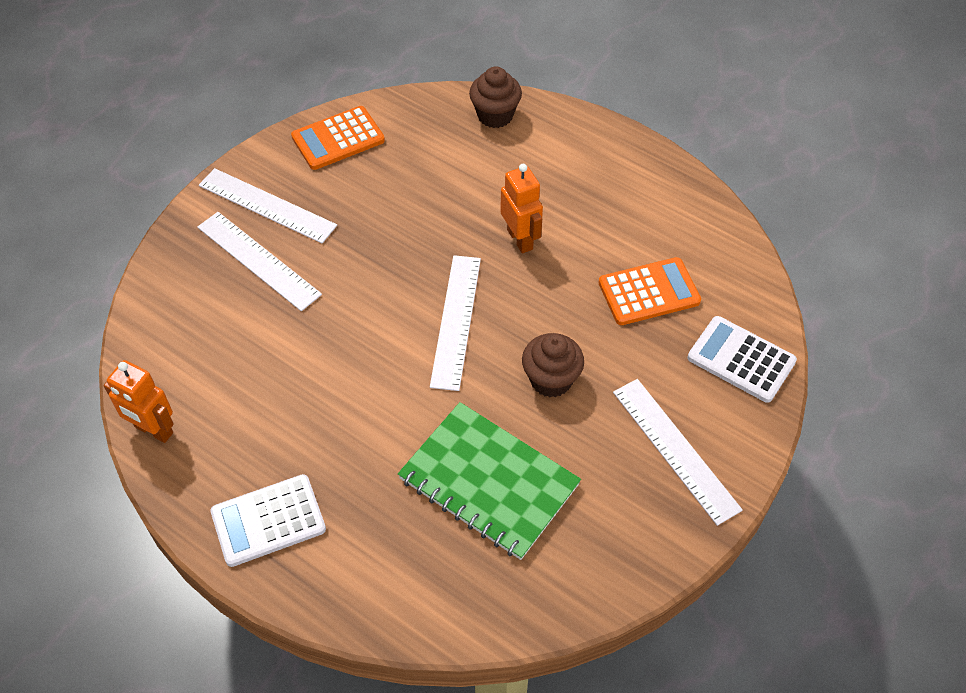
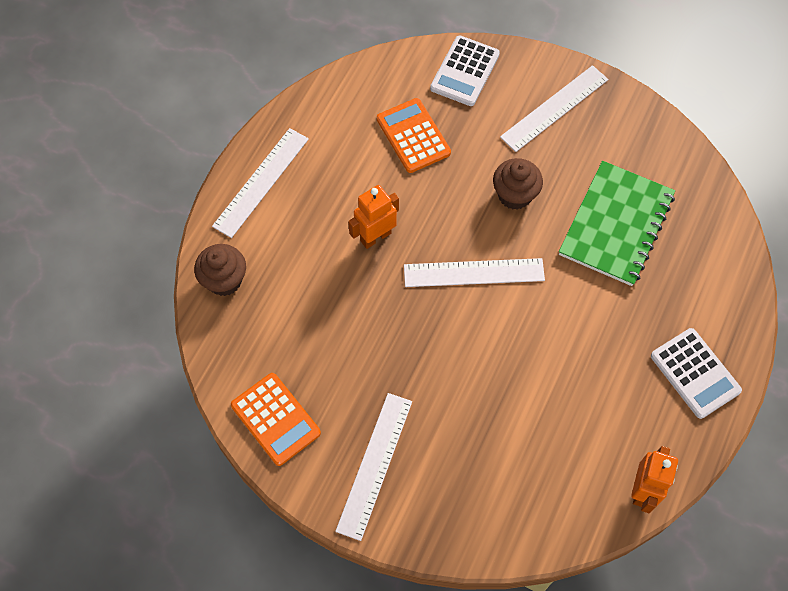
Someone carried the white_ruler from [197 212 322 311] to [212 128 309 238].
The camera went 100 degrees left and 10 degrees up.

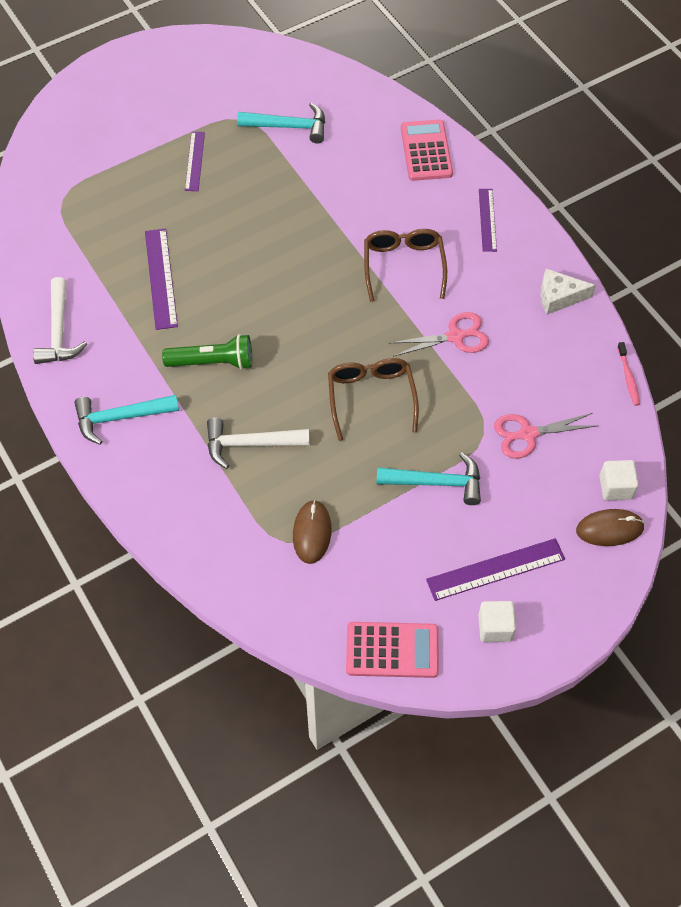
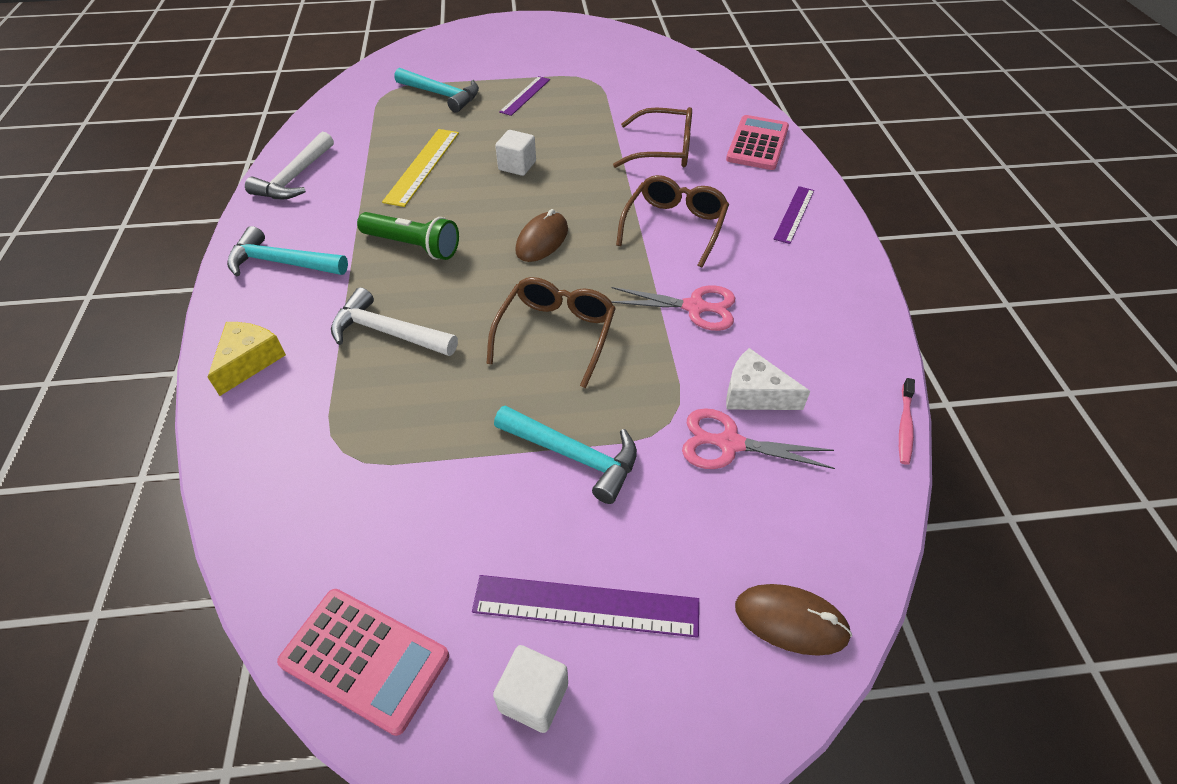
Someone repainted the purple_ruler at [145 228 178 330], which became the yellow_ruler at [382 129 459 207].
Someone carried the turquoise_hammer from [237 103 325 144] to [394 68 479 113].
Someone carried the brown_mouse from [293 500 331 564] to [515 209 568 262].
Someone carried the white_cheese from [540 269 596 315] to [726 348 810 410].
Someone carried the white_cube from [599 460 638 501] to [495 130 536 176].
Someone put down the yellow_cheese at [208 322 286 396].
Someone put down the brown_glasses at [613 107 692 168].
The camera went 25 degrees right and 10 degrees down.

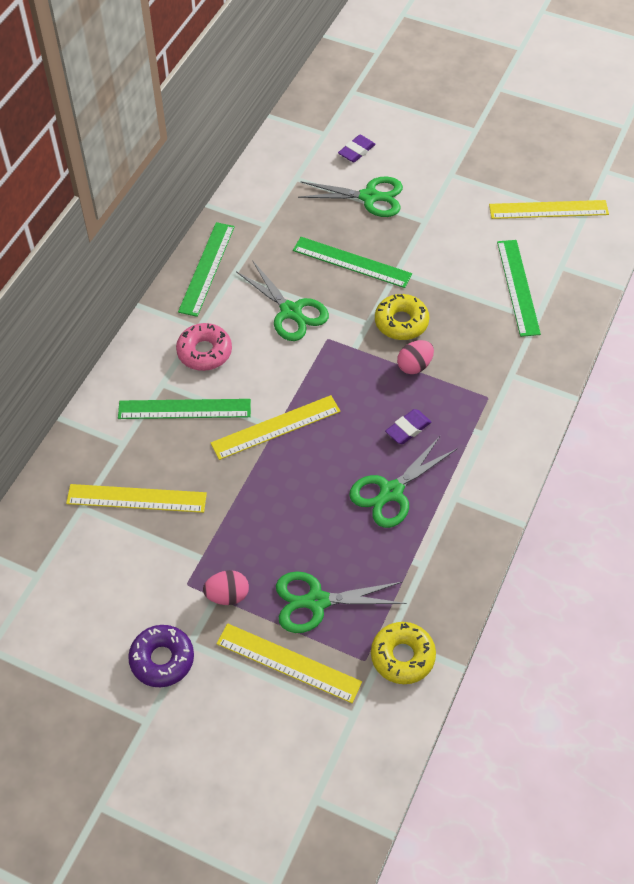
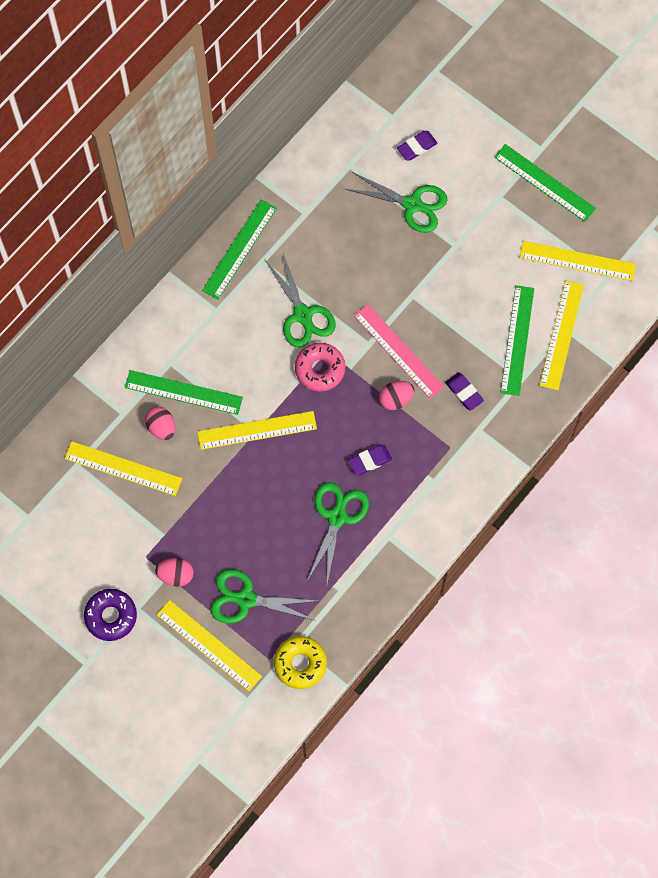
Someone carried the pink_donut from [176 323 232 371] to [295 343 345 391].
Someone carried the green_ruler from [293 237 412 288] to [494 144 596 222].
Someone rotated the green_scissors at [349 435 457 528] by 135 degrees clockwise.
Someone swapped the yellow_donut at [375 294 429 340] for the pink_ruler at [354 304 444 399].
Someone put down the pink_egg at [145 407 175 440].
Someone put down the purple_eraser at [445 373 484 411].
Someone put down the yellow_ruler at [539 280 584 390].
The camera went 15 degrees right and 15 degrees up.

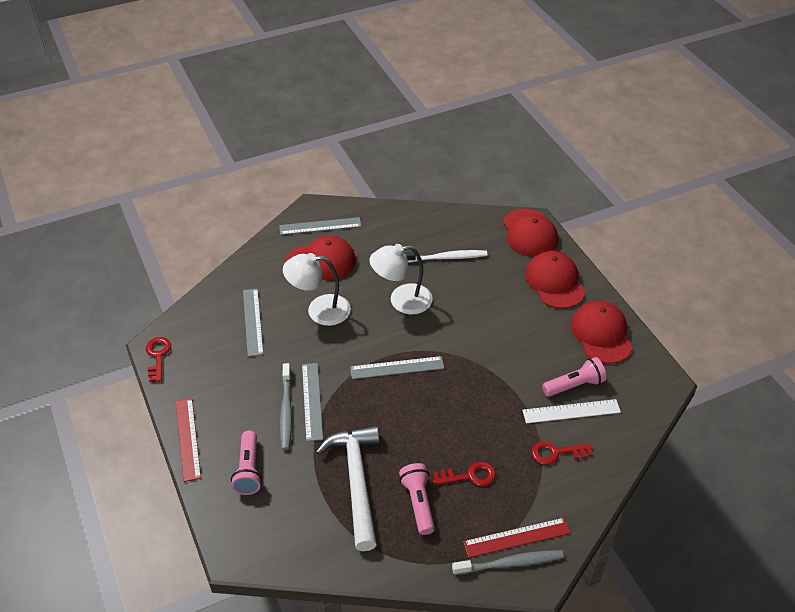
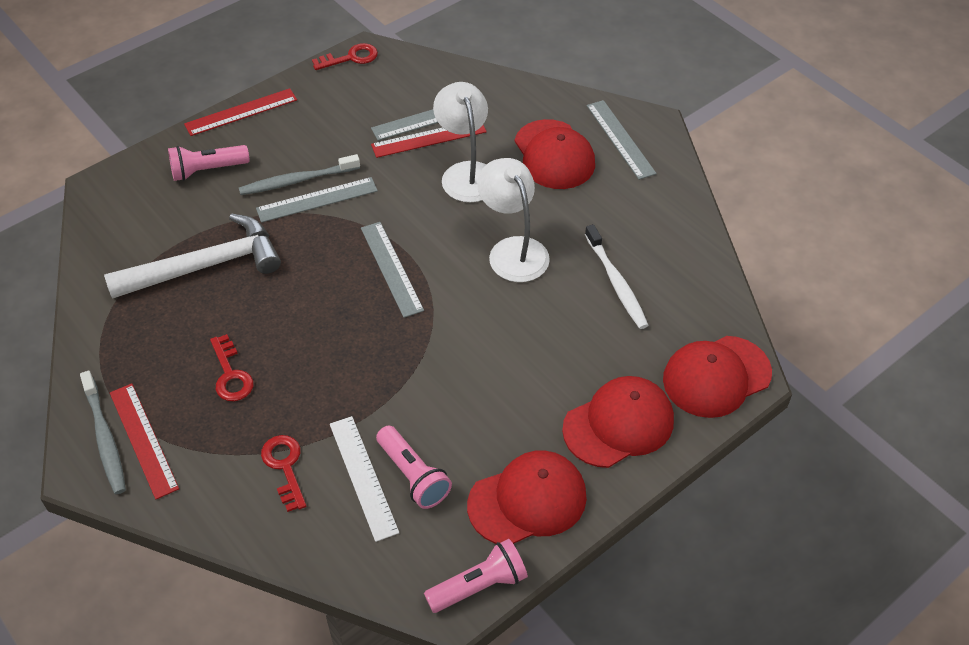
Someone carried the pink_flashlight from [399 463 435 535] to [424 539 528 613].
Someone put down the red_ruler at [371 125 487 158].
The camera went 75 degrees right and 5 degrees up.

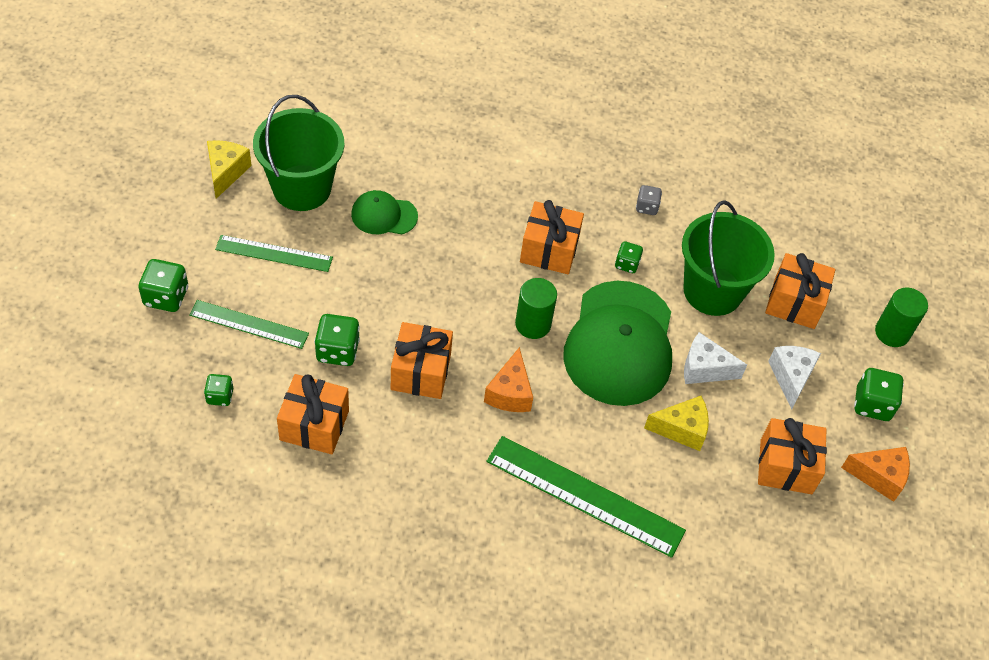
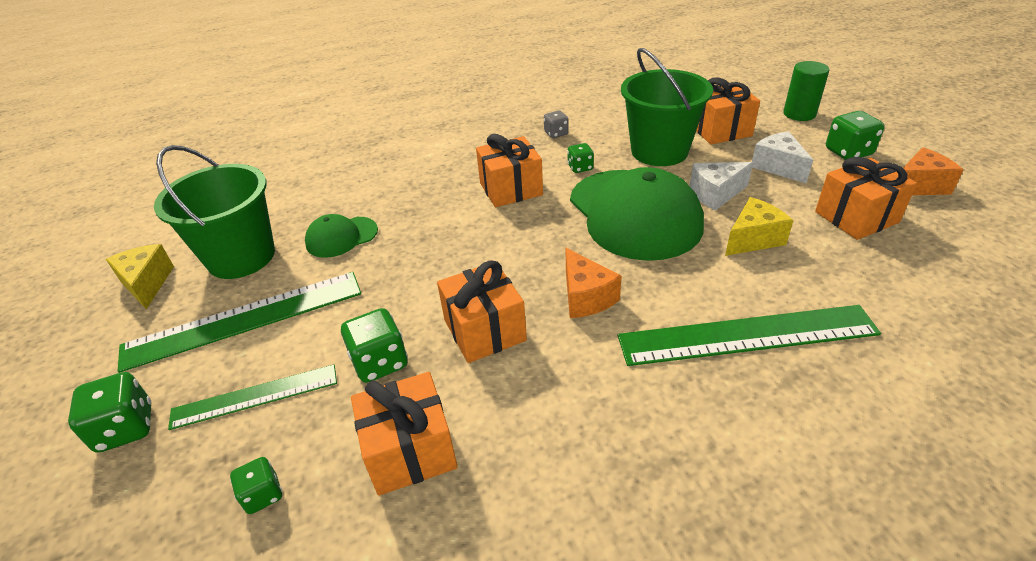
Someone scaled the green_ruler at [215 235 333 272] by 1.63.
Someone took away the green_cylinder at [515 278 557 339].
The camera went 25 degrees left and 15 degrees down.

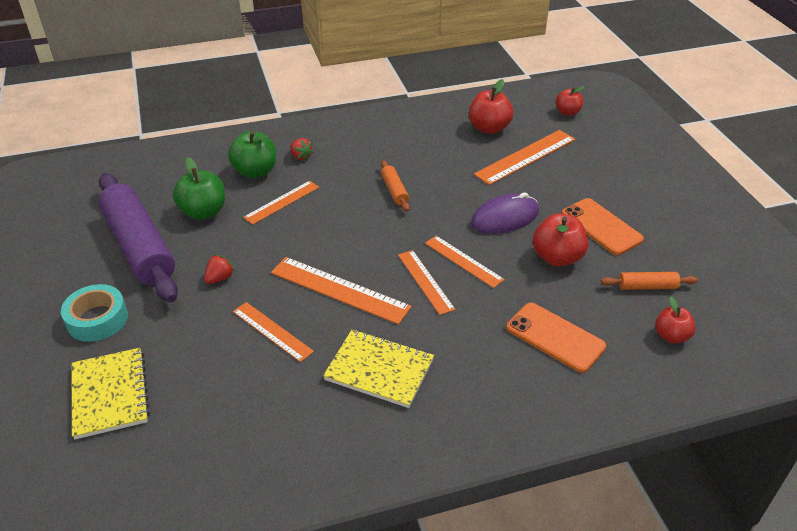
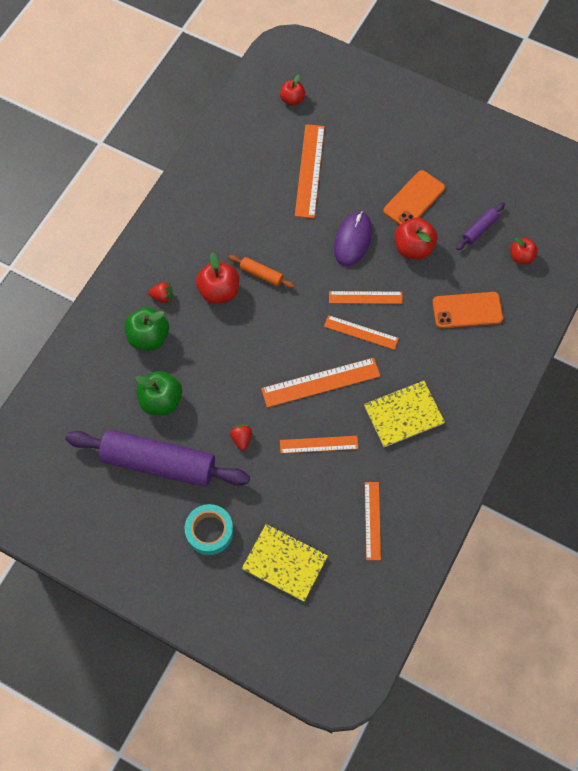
Someone carried the orange_ruler from [243 181 319 225] to [365 482 381 560].
Someone carried the red_apple from [469 79 513 134] to [196 252 239 304].
Someone rotated the orange_phone at [561 198 644 255] by 60 degrees counterclockwise.
Someone repainted the orange_rolling_pin at [601 272 698 290], which became the purple_rolling_pin at [456 203 505 250].
The camera went 45 degrees left and 25 degrees up.

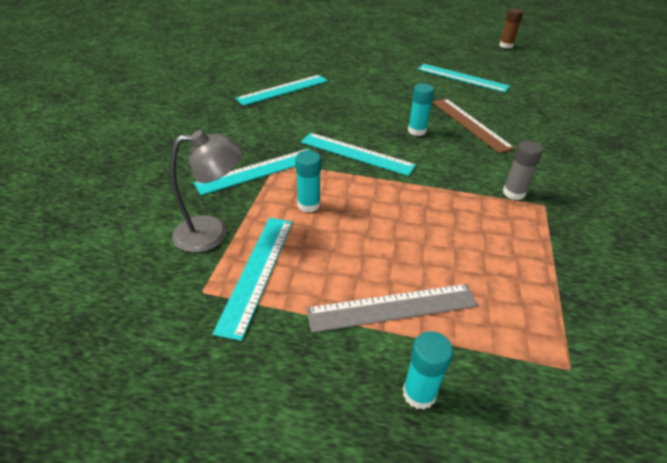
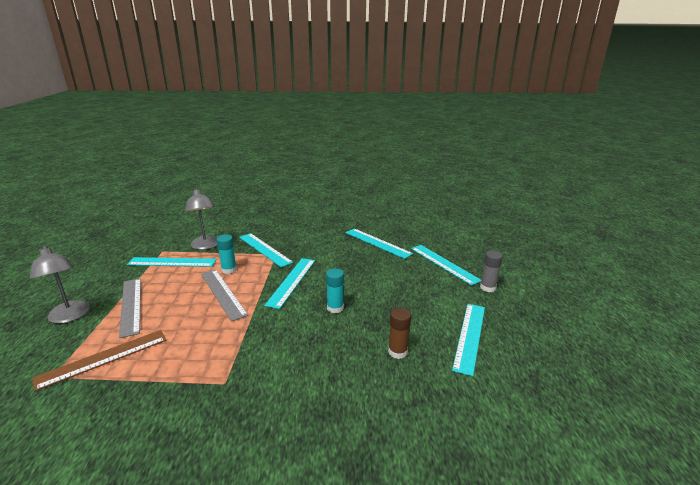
Someone swapped the turquoise_glue_stick at [403 331 453 410] for the grey_lamp at [30 245 90 324].
Someone carried the brown_ruler from [432 99 515 153] to [32 330 166 391].
Someone carried the brown_glue_stick from [500 8 523 49] to [388 308 411 359].
Someone carried the grey_glue_stick from [503 141 543 200] to [480 250 503 292].
Someone put down the grey_ruler at [201 270 248 322].
Someone put down the turquoise_ruler at [411 245 481 286].
The camera went 80 degrees right and 15 degrees down.

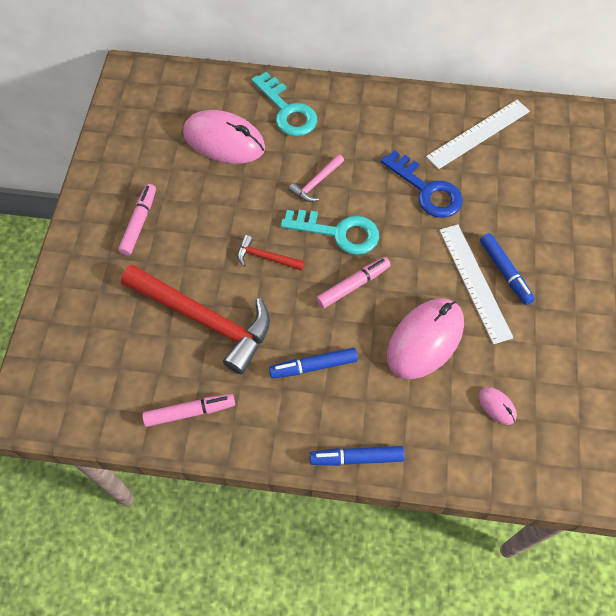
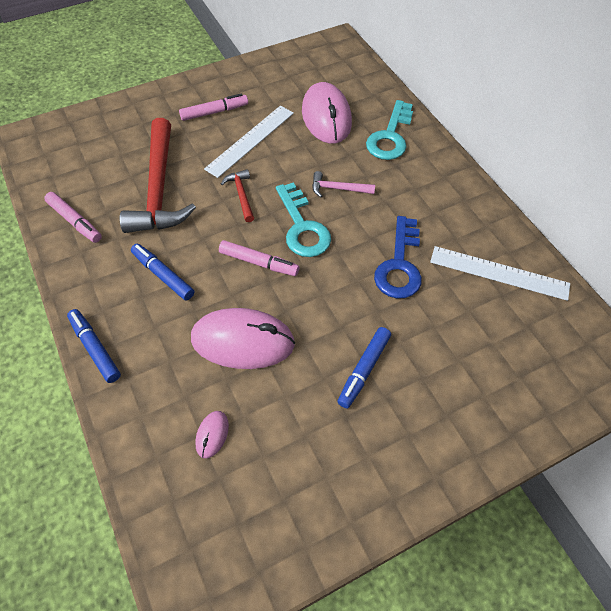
Someone carried the white_ruler from [439 224 514 344] to [204 106 294 178].
The camera went 55 degrees right and 5 degrees down.

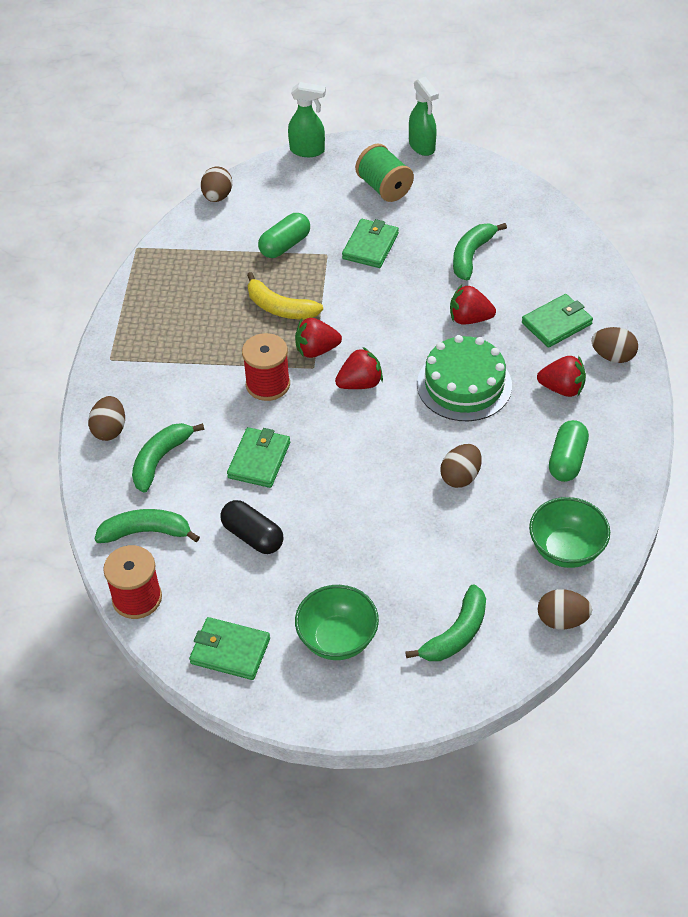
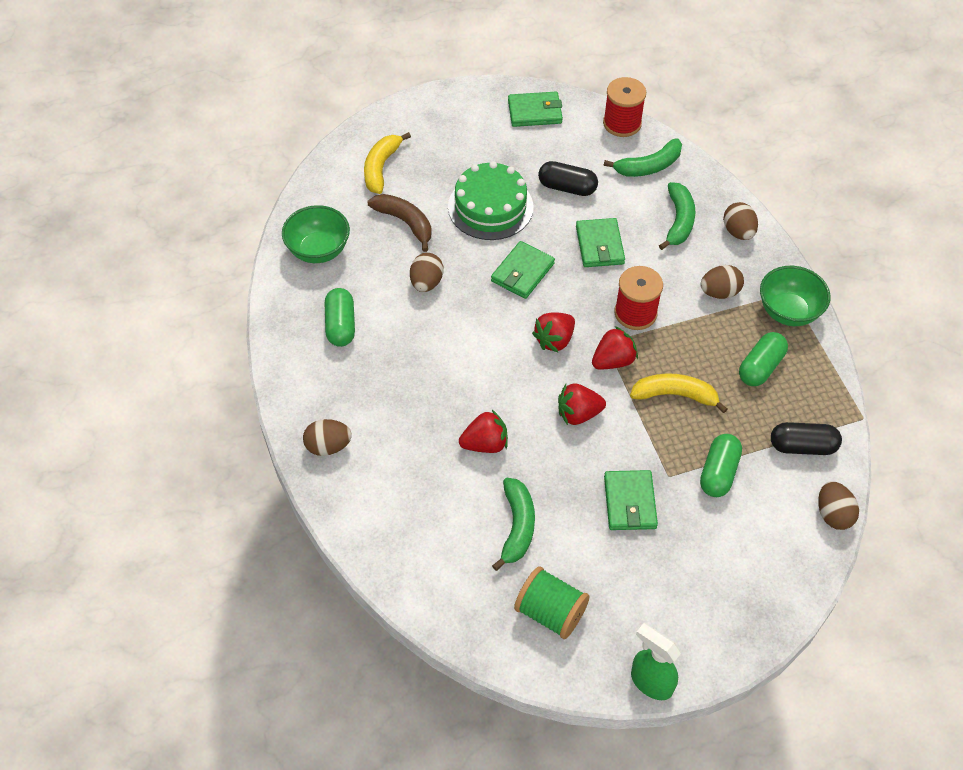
Someone took away the green_spray_bottle at [288 82 326 157].
Someone carried the green_bowl from [295 585 379 660] to [760 266 831 326].
Someone carried the green_spool from [355 143 414 202] to [514 567 590 639].
Someone repainted the green_banana at [405 584 486 661], which became the yellow_banana at [364 132 411 194].
Someone carried the green_cake from [417 335 512 421] to [448 161 533 240].
Someone carried the green_wallet from [522 294 593 348] to [491 241 555 299].
Someone carried the red_strawberry from [537 355 586 397] to [558 383 606 425].
Someone carried the brown_egg from [538 589 592 630] to [701 265 744 299].
Someone put down the brown_banana at [368 194 432 252].
Someone put down the green_capsule at [739 332 788 386].
Someone put down the black_capsule at [771 422 842 455].
The camera went 155 degrees right and 5 degrees up.

